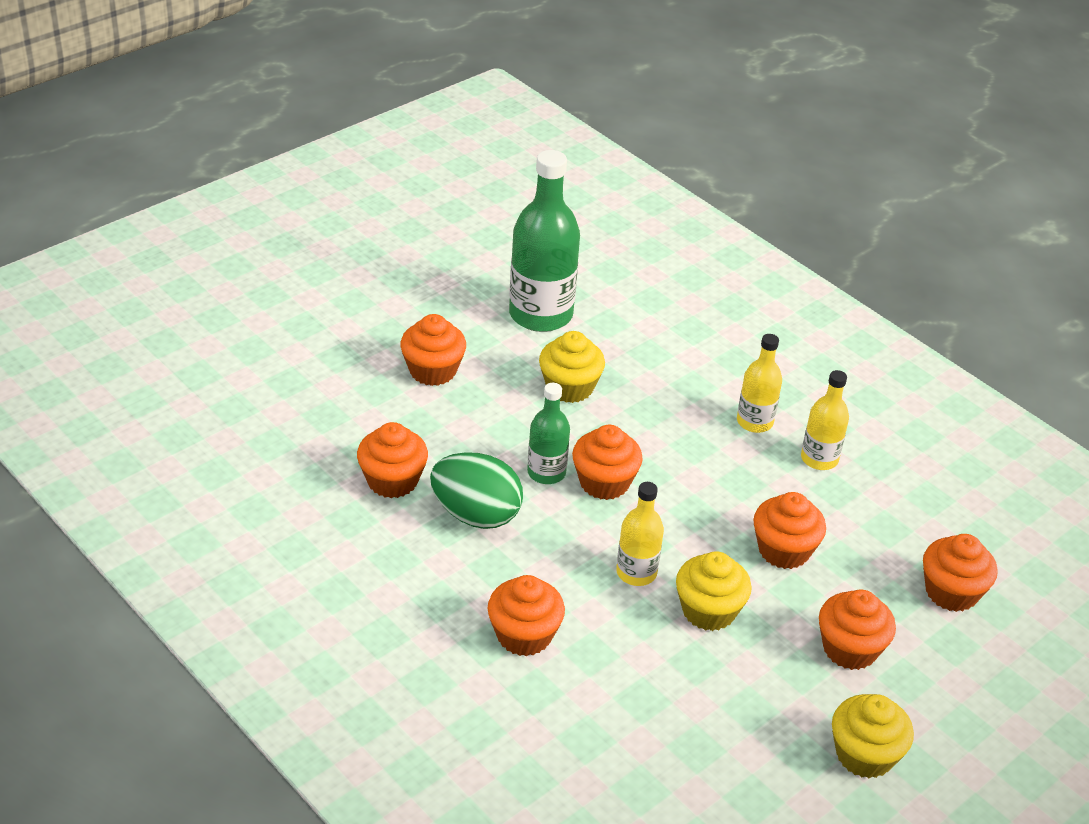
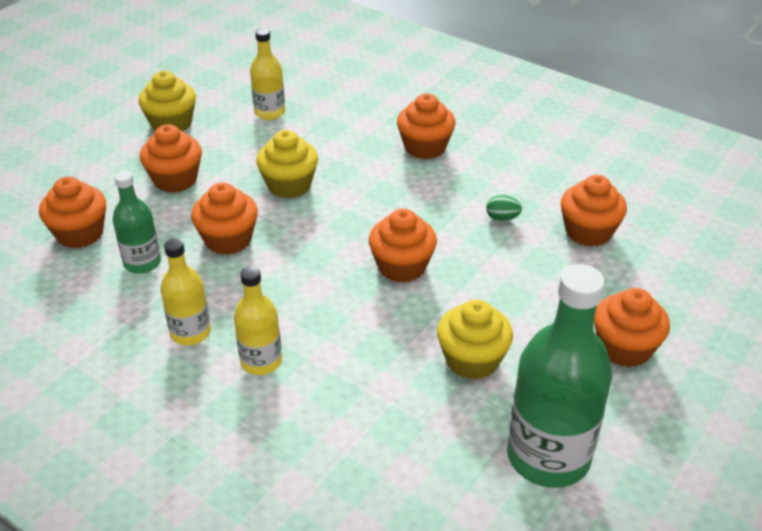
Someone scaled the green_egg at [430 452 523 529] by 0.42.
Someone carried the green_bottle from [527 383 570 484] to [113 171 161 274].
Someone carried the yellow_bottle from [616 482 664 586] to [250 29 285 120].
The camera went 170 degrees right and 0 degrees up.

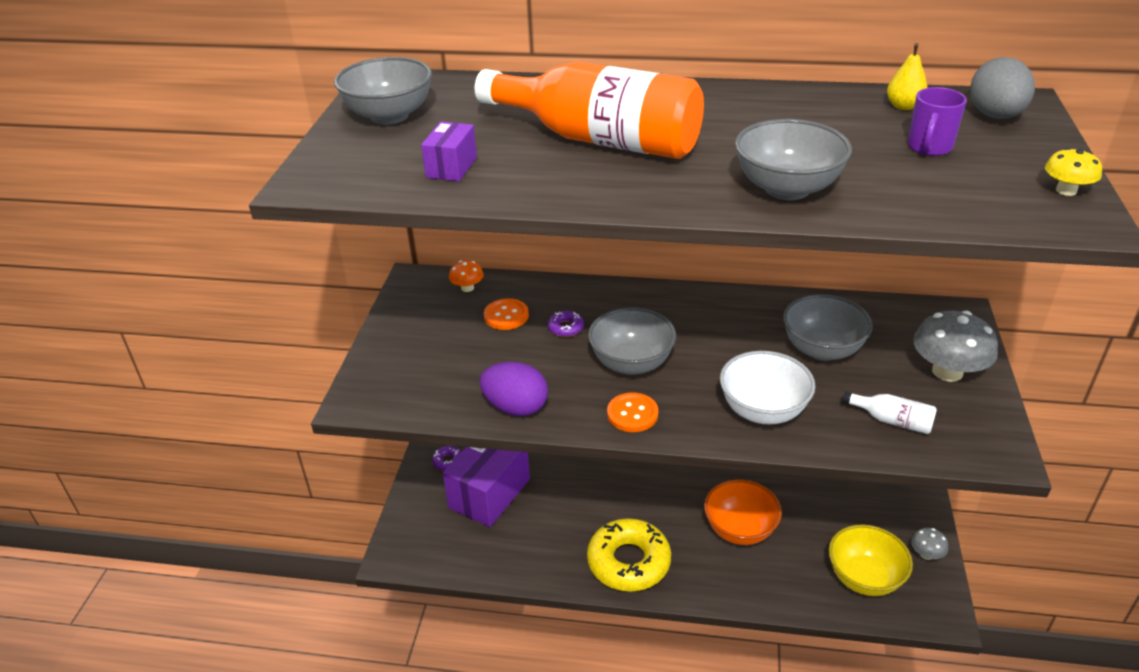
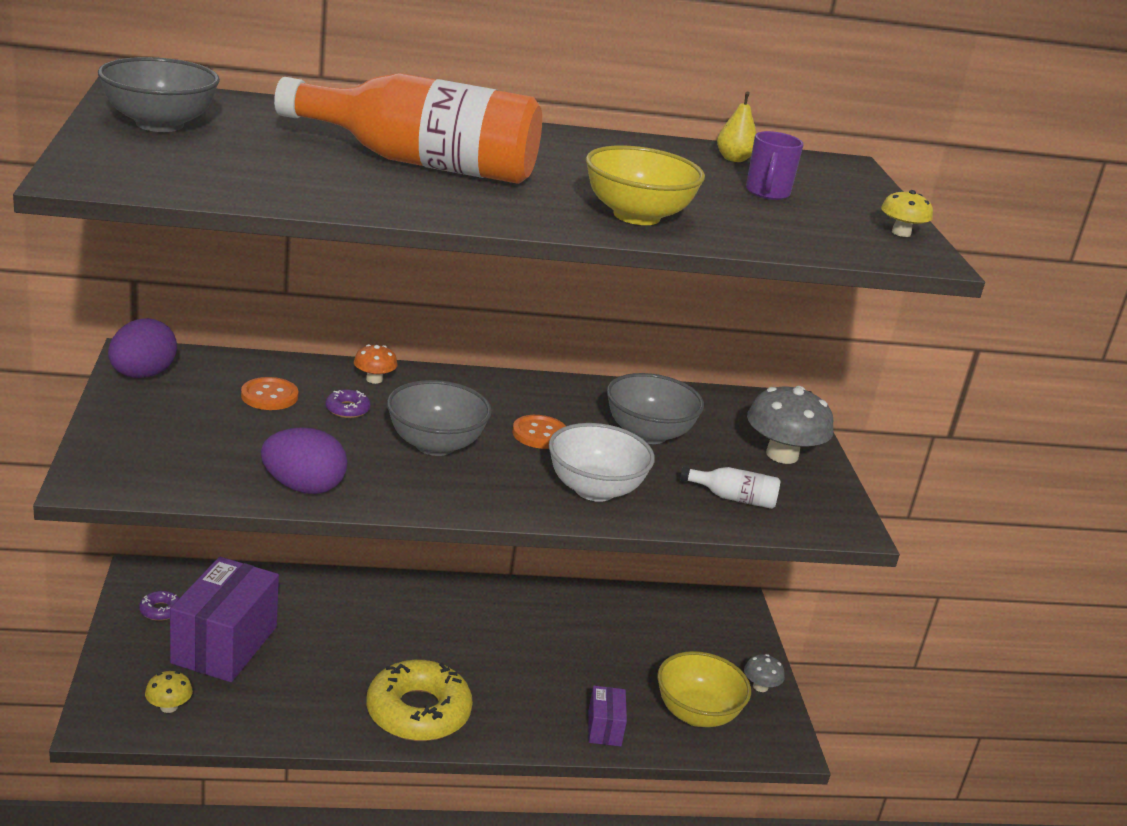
Someone carried the purple_box from [421 122 477 181] to [589 686 627 746].
Someone carried the orange_mushroom from [449 261 484 292] to [354 344 398 384].
Someone carried the orange_button from [607 392 658 432] to [512 415 566 449].
Someone took away the orange_bowl at [704 479 782 545].
Someone repainted the grey_bowl at [735 119 852 200], which became the yellow_bowl at [586 145 705 225].
Someone took away the grey_egg at [970 57 1035 119].
Someone put down the purple_egg at [108 318 177 378].
Someone put down the yellow_mushroom at [145 671 193 713].
The camera went 20 degrees left and 10 degrees down.

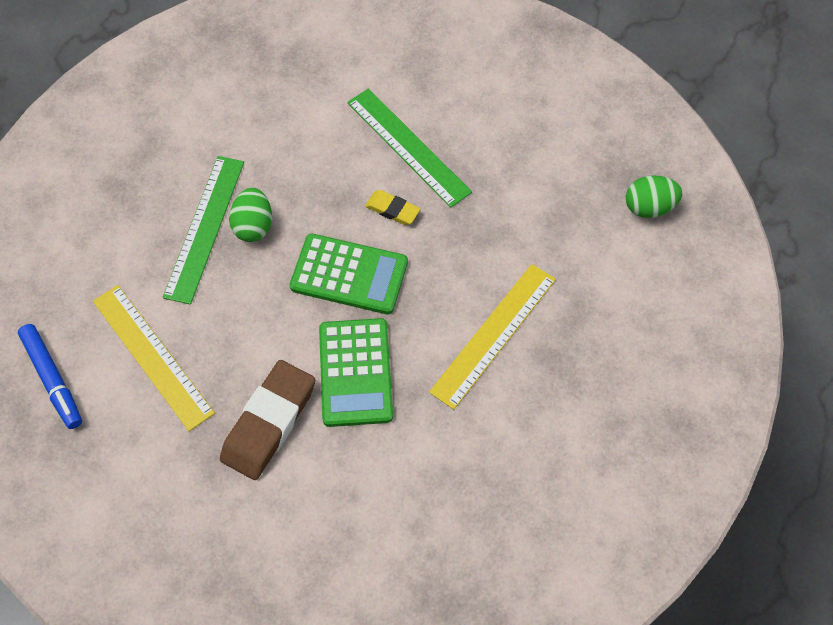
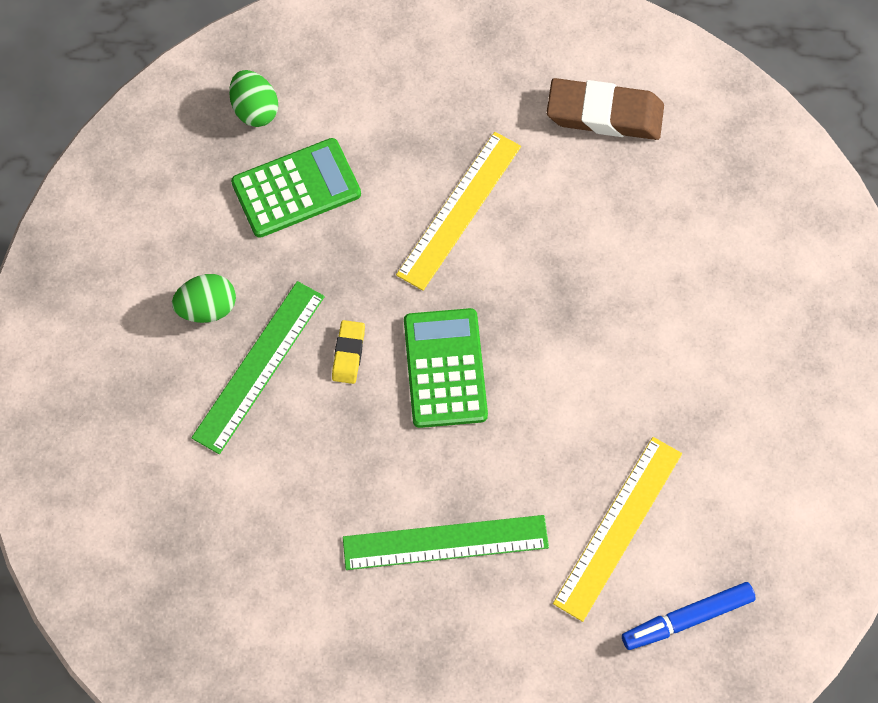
Someone rotated the blue_marker at [18 324 82 429] by 150 degrees counterclockwise.
Someone carried the brown_eraser from [220 360 315 480] to [547 78 664 140].
Someone carried the green_egg from [229 188 272 242] to [172 274 236 323].
Someone carried the green_calculator from [319 318 393 427] to [231 138 361 238].
Someone rotated the yellow_ruler at [429 264 556 410] by 75 degrees counterclockwise.
The camera went 110 degrees left and 5 degrees up.

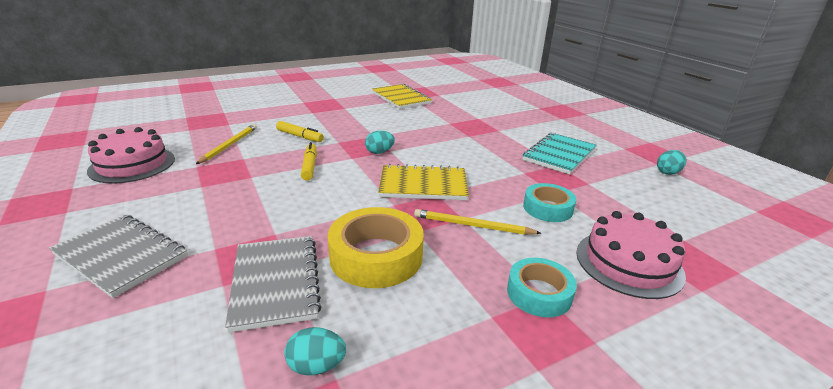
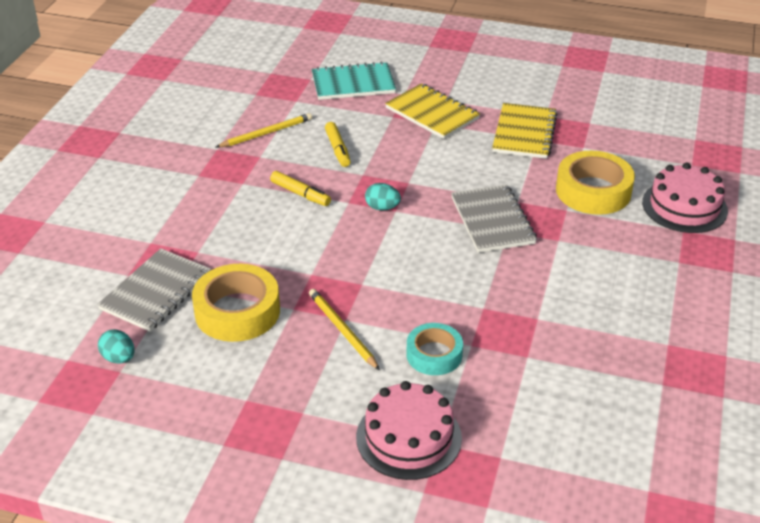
Someone carried the grey_notebook from [49 214 187 298] to [451 184 537 253].
Someone carried the pink_cake from [87 127 175 184] to [642 163 728 233].
Someone rotated the yellow_marker at [301 142 317 181] by 90 degrees clockwise.
Someone carried the yellow_notebook from [378 164 469 200] to [385 83 480 139].
Someone took away the turquoise_tape at [507 258 577 317].
Someone carried the turquoise_notebook from [523 133 596 175] to [312 62 396 100].
Someone took away the turquoise_egg at [657 150 686 175].
Someone put down the yellow_tape at [556 151 635 215].
The camera went 45 degrees right and 10 degrees up.

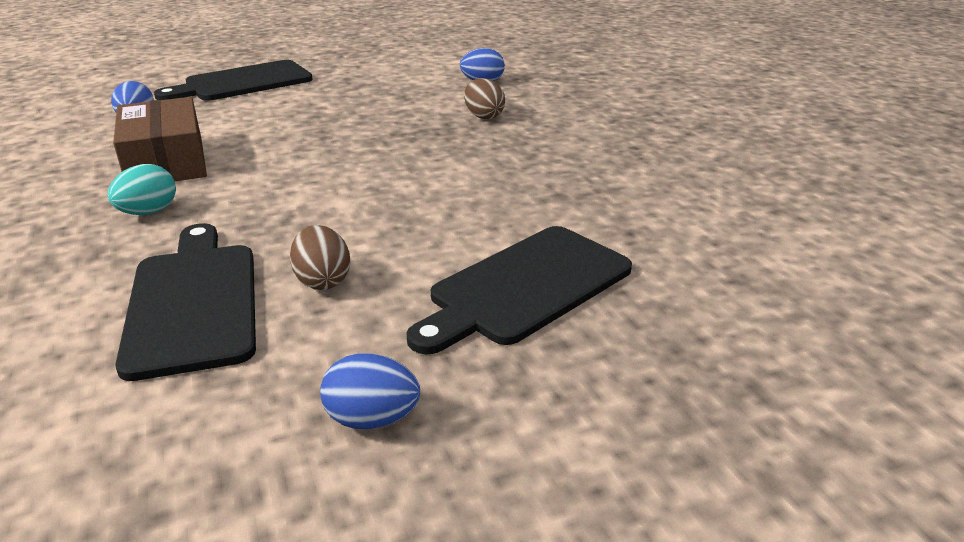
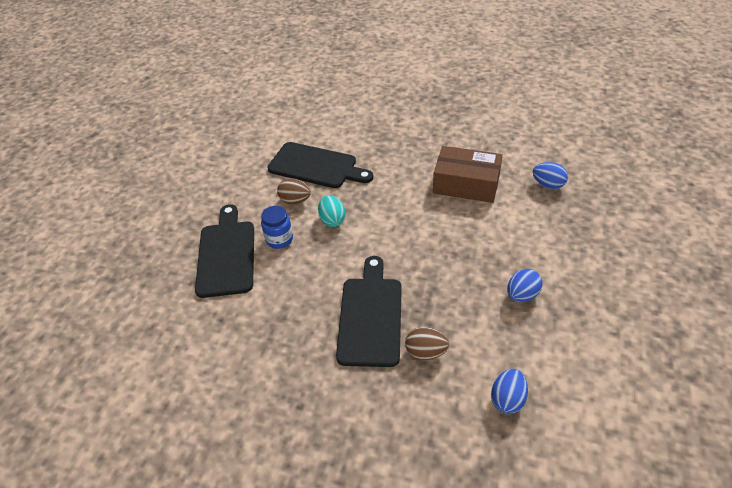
Someone carried the turquoise_egg from [108 164 176 215] to [318 195 346 227].
Someone carried the black_cutting_board from [154 60 312 101] to [336 256 402 367].
Someone carried the blue_egg from [320 353 420 429] to [507 269 543 302].
Someone put down the blue_jar at [261 206 293 249].
The camera went 130 degrees right and 15 degrees up.

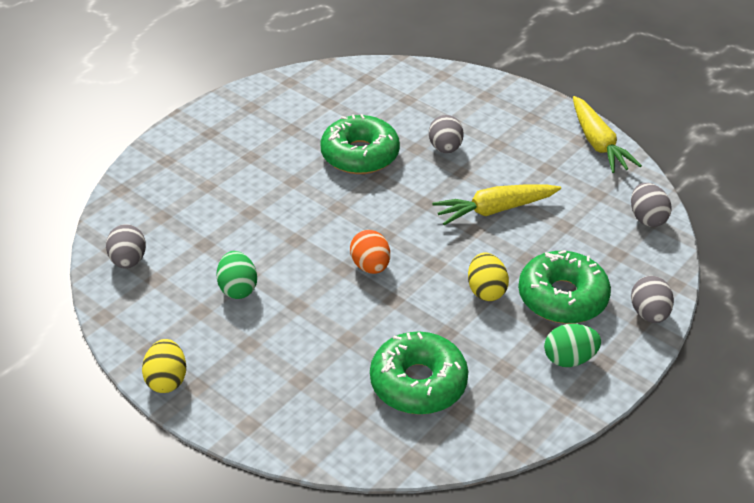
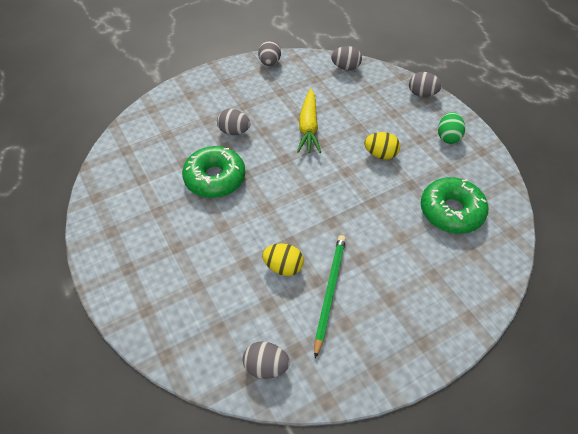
Someone carried the yellow_egg from [142 339 186 393] to [262 243 304 276].
Someone swapped the green_egg at [216 251 257 299] for the green_pencil at [314 235 346 358].
Someone took away the orange_egg at [350 230 390 274].
Someone took away the green_donut at [518 250 611 324].
Someone swapped the yellow_carrot at [573 96 642 173] for the grey_egg at [258 40 281 66].
The camera went 70 degrees left and 10 degrees up.

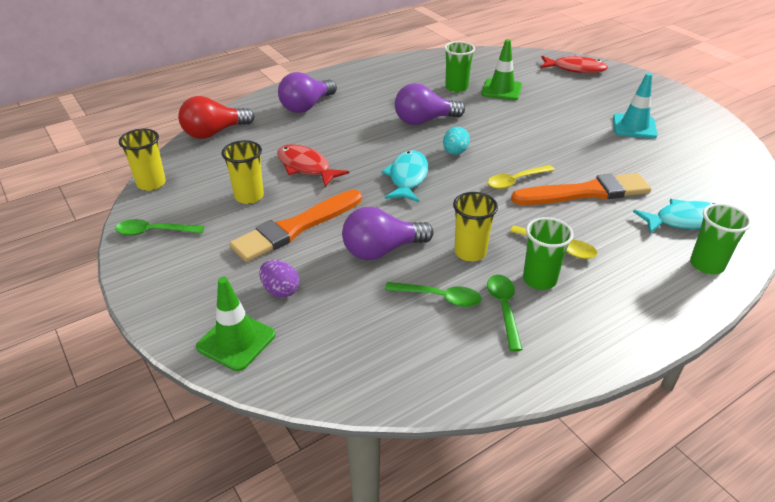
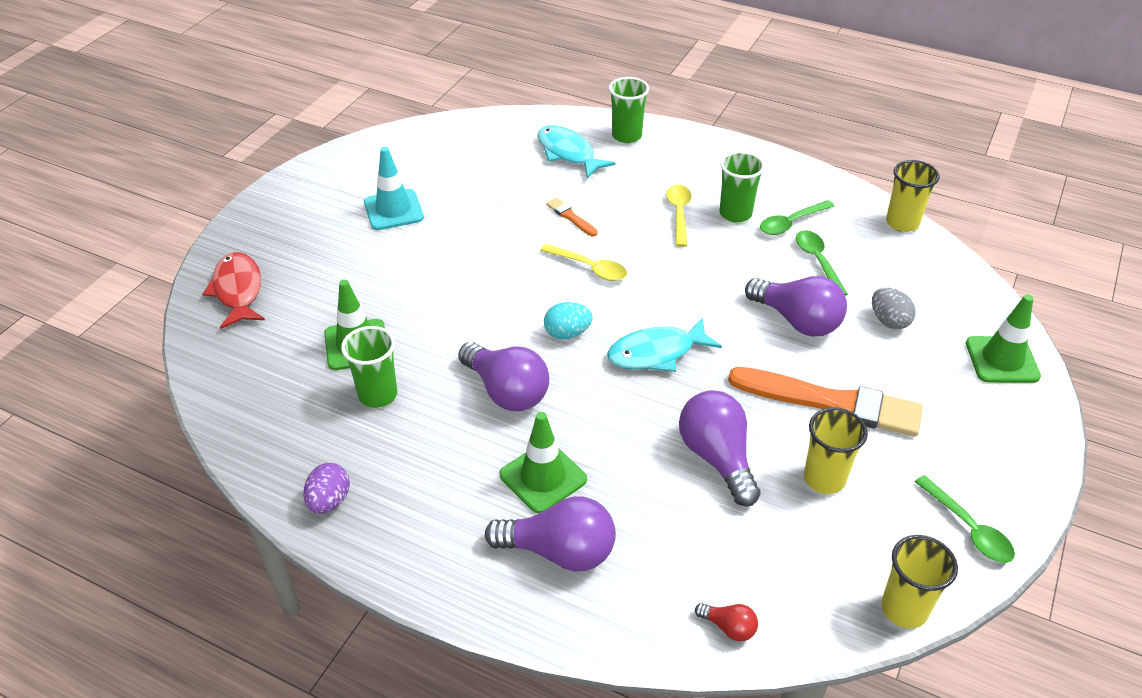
Someone scaled the red_light_bulb at [178 96 254 139] by 0.47.
Someone carried the purple_egg from [259 260 299 298] to [303 463 350 514].
Someone swapped the red_fish at [277 144 349 187] for the purple_light_bulb at [679 390 761 506].
Someone carried the yellow_cup from [453 192 498 262] to [886 160 940 232].
Someone scaled the orange_brush at [511 173 651 205] by 0.43.
Someone put down the green_traffic_cone at [500 412 587 513].
Someone put down the grey_egg at [872 288 916 329].
The camera went 120 degrees left and 5 degrees up.

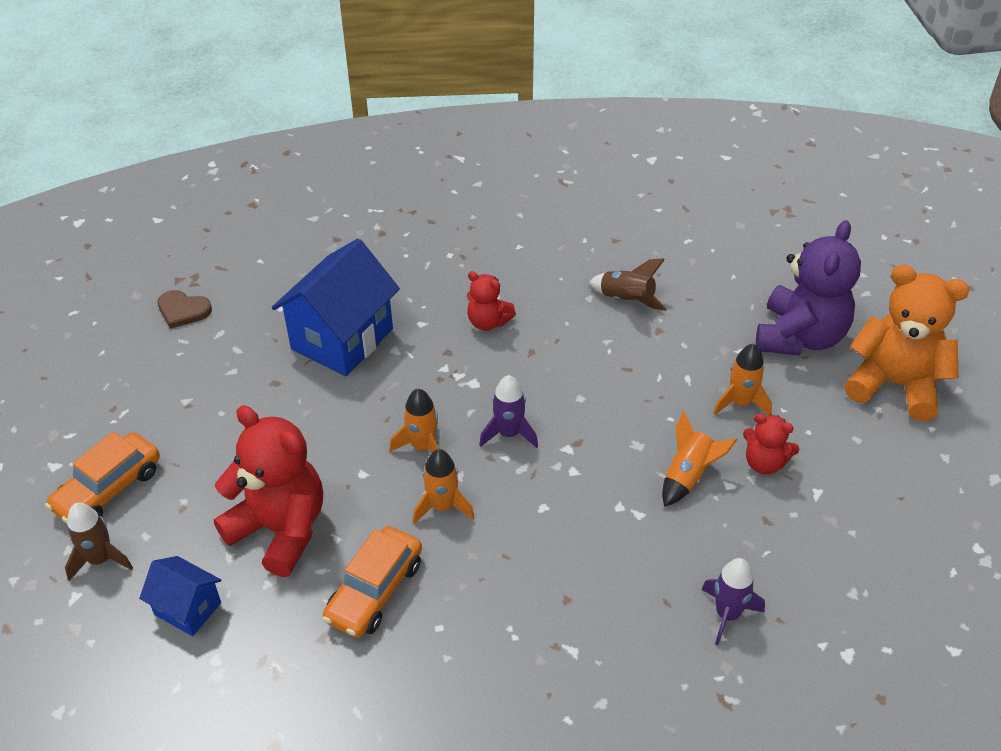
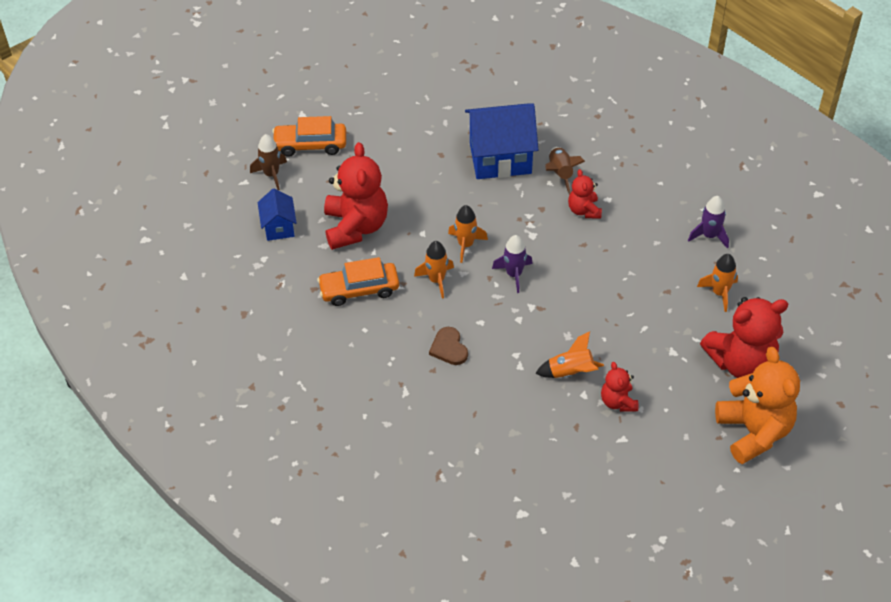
Someone carried the brown_heart from [158 290 212 329] to [429 327 468 365].
Someone carried the brown_rocket from [589 258 667 311] to [545 147 585 195].
Someone carried the purple_rocket from [701 558 765 645] to [688 196 729 249].
Someone carried the orange_rocket from [713 344 772 415] to [697 254 738 312].
Someone repainted the purple_teddy_bear at [756 220 861 356], which became the red_teddy_bear at [700 297 788 378].
The camera went 50 degrees right and 5 degrees up.

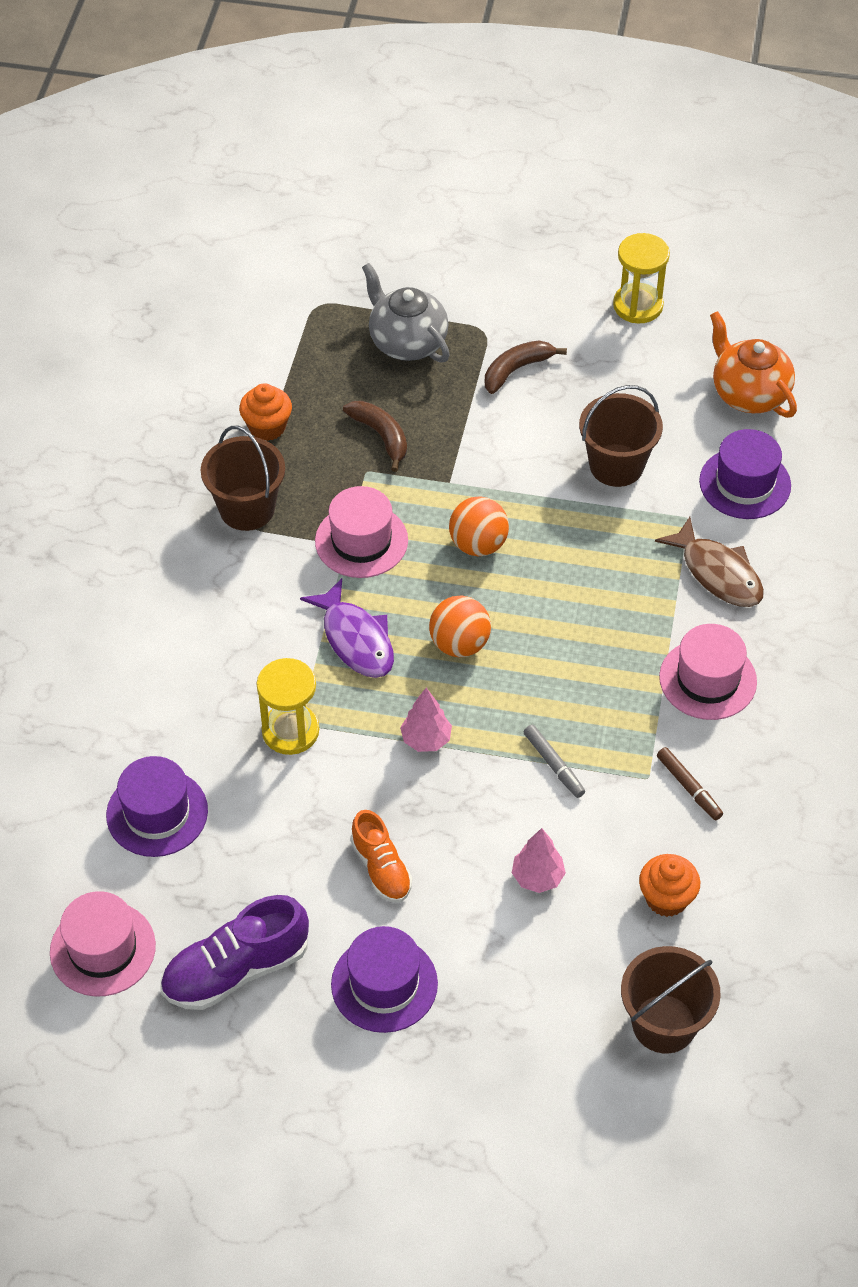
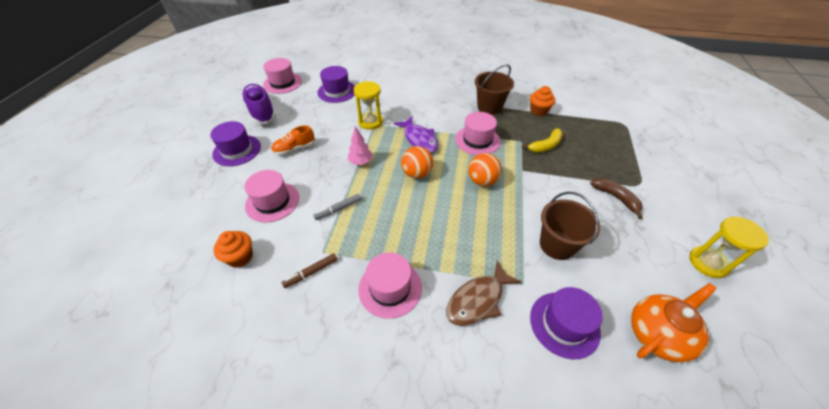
Someone rotated the purple_fish at [300 578 394 678] by 90 degrees counterclockwise.
Someone repainted the brown_banana at [343 401 407 472], which became the yellow_banana at [522 128 563 153].
Someone took away the grey_teapot at [362 263 450 363].
Someone swapped the pink_tree at [512 828 566 893] for the pink_hat at [244 170 299 222].
Someone took away the brown_bucket at [621 946 721 1054].
The camera went 90 degrees right and 5 degrees down.

